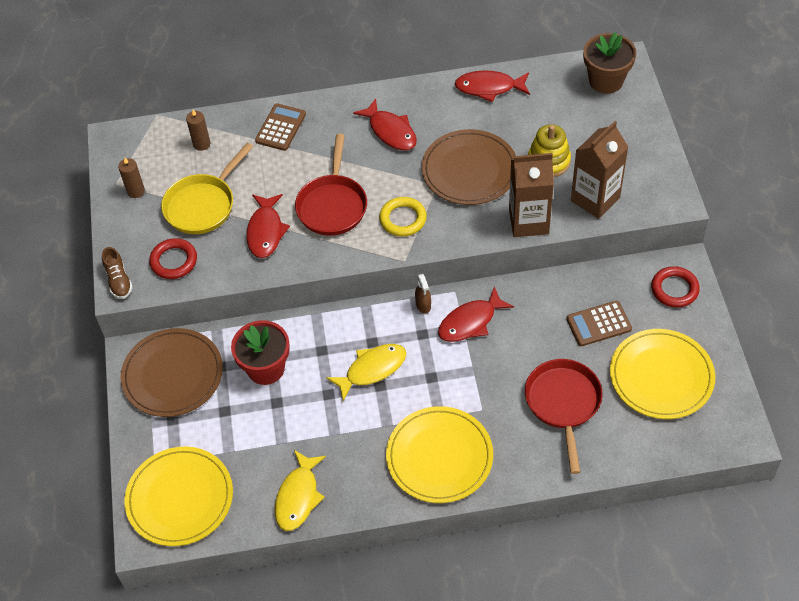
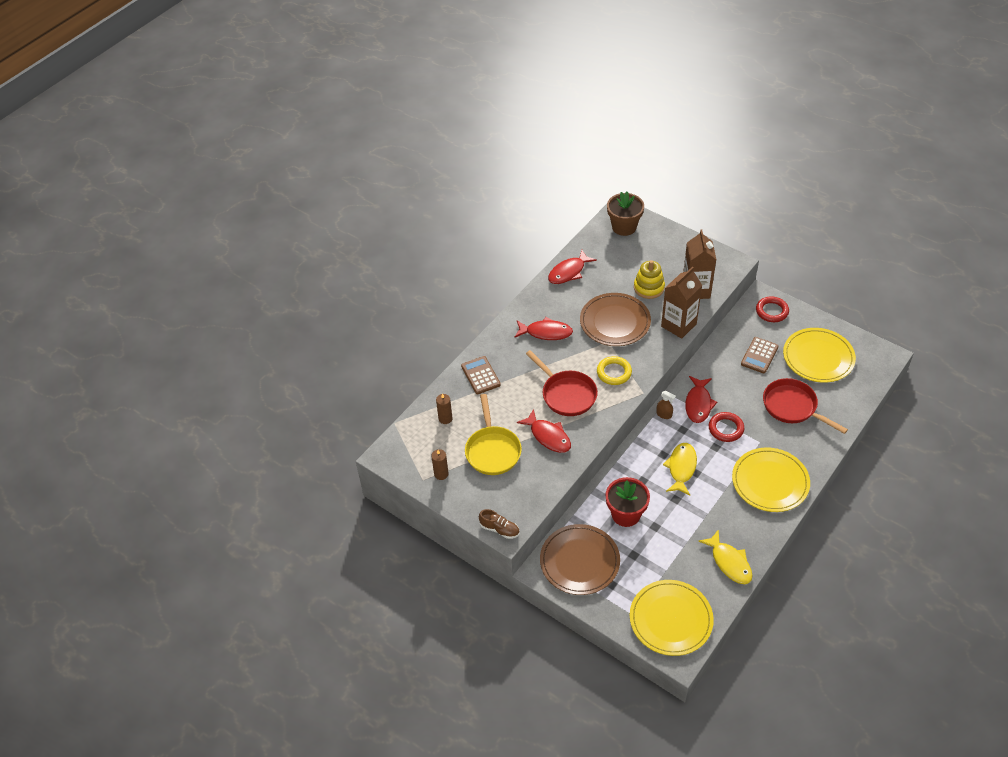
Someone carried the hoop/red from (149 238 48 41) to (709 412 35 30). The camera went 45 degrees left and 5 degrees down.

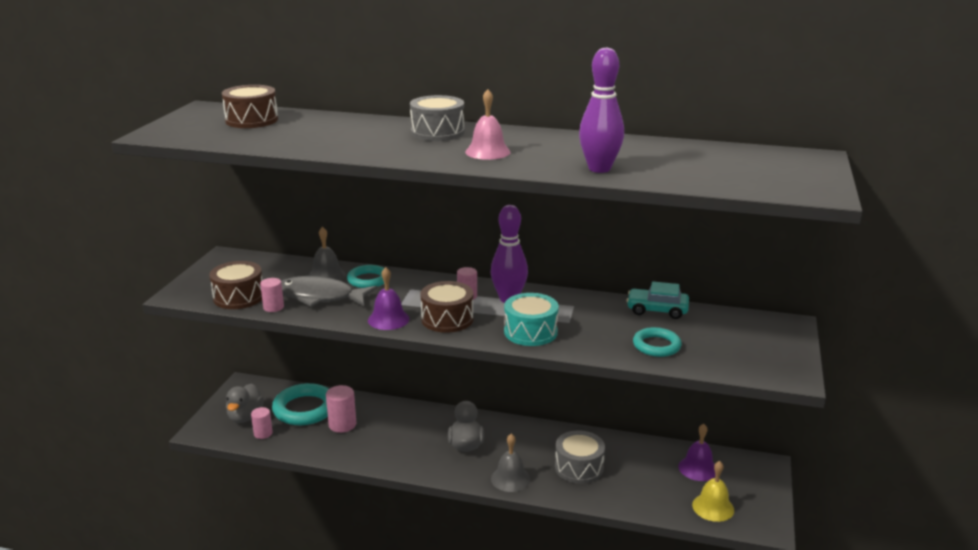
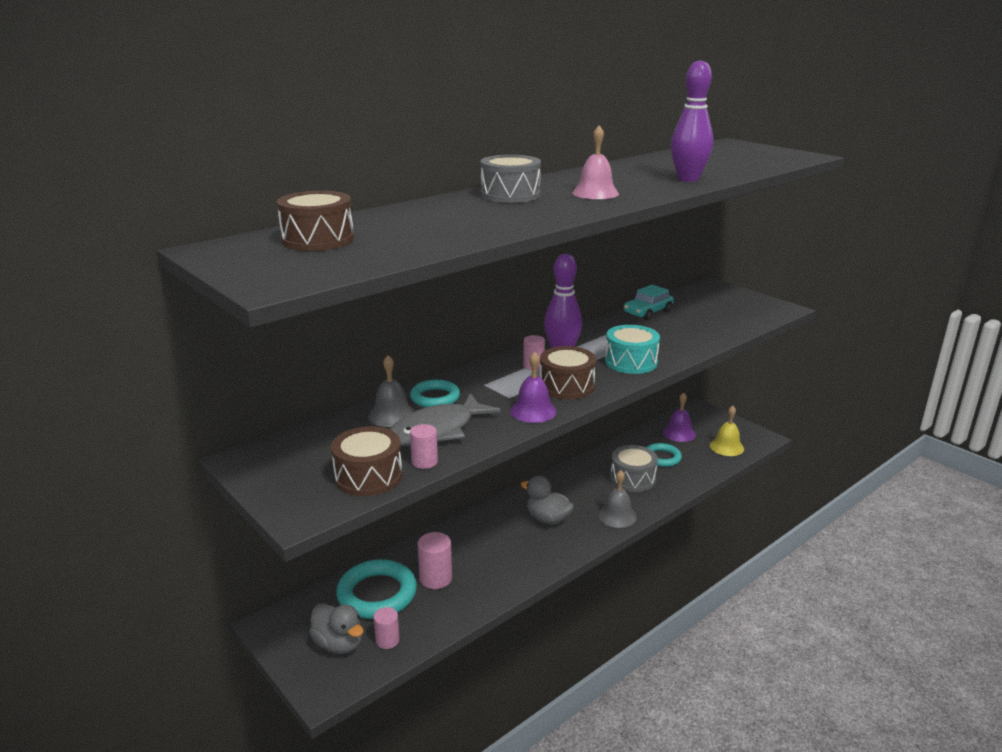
Someone carried the hoop/teal from (633 327 49 30) to (646 443 36 24). The camera went 55 degrees left and 0 degrees up.

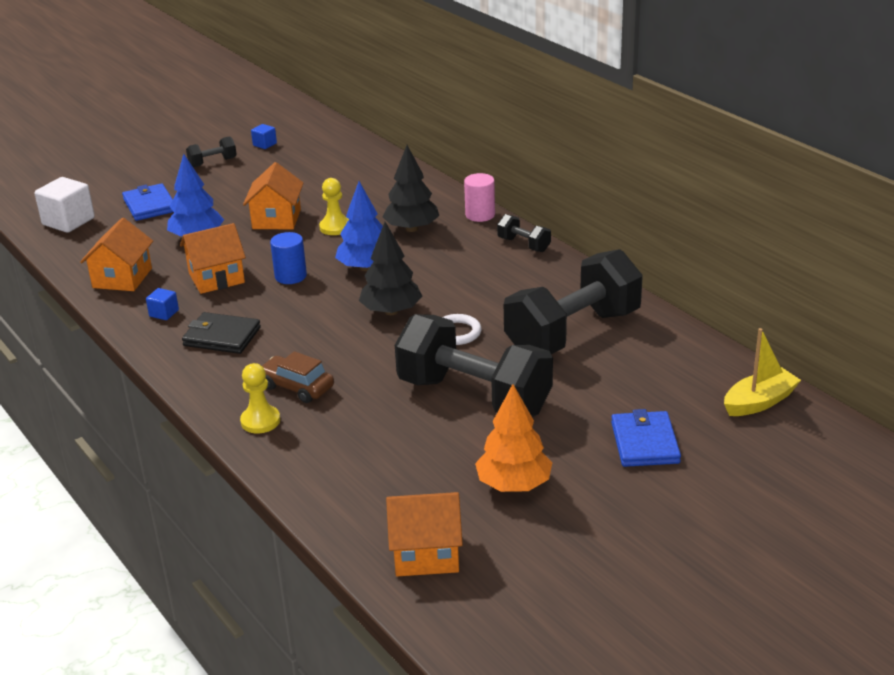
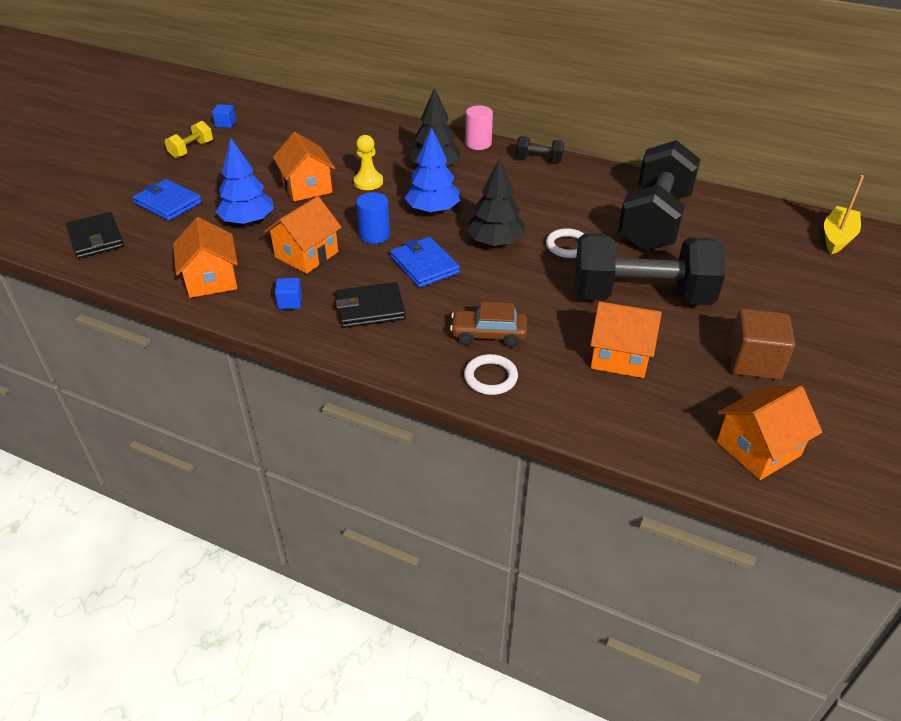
Someone put down the house/orange at (590 301 72 77). Someone carried the billfold/cobalt from (611 409 70 58) to (390 237 70 51). Someone swapped the solid cube/snow-white at (35 177 60 56) for the billfold/black at (66 212 58 47). Someone swapped the game pawn/golden at (240 363 40 70) for the hoop/snow-white at (464 354 54 41). Someone swapped the fir tree/orange at (475 384 78 108) for the solid cube/russet at (729 309 66 71). Someone repainted the dumbbell/black at (186 136 51 32), which became the dumbbell/golden at (165 121 48 38). The camera went 30 degrees left and 10 degrees up.

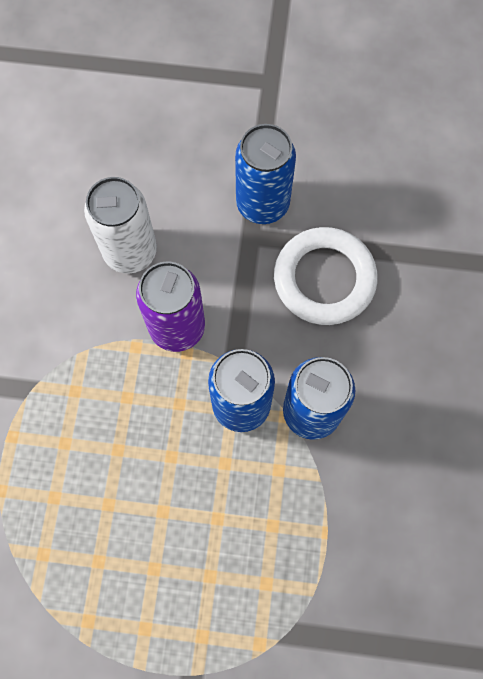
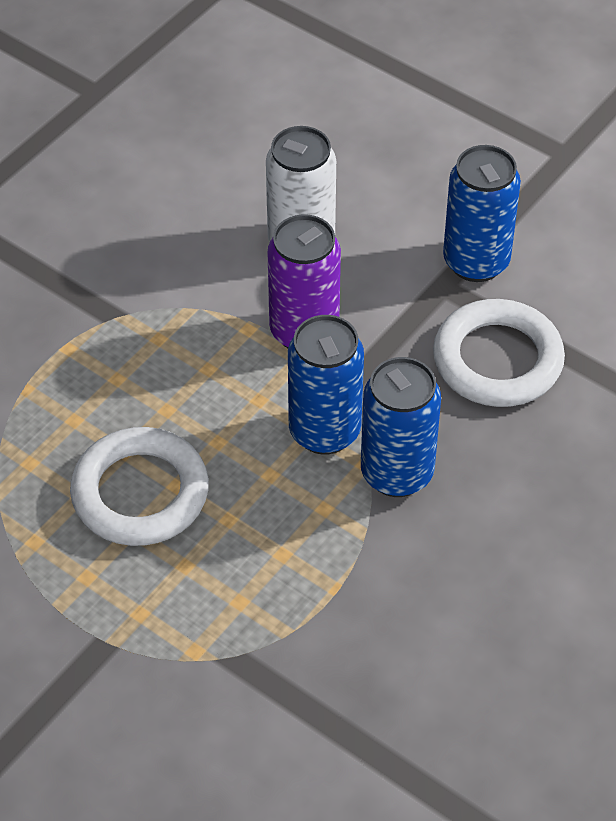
Someone put down the hoop/snow-white at (70 427 139 119). The camera went 30 degrees right and 20 degrees down.

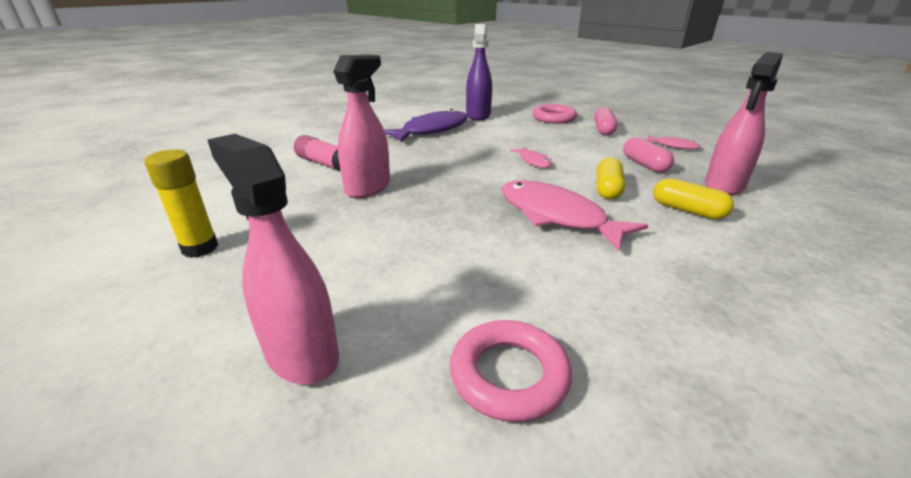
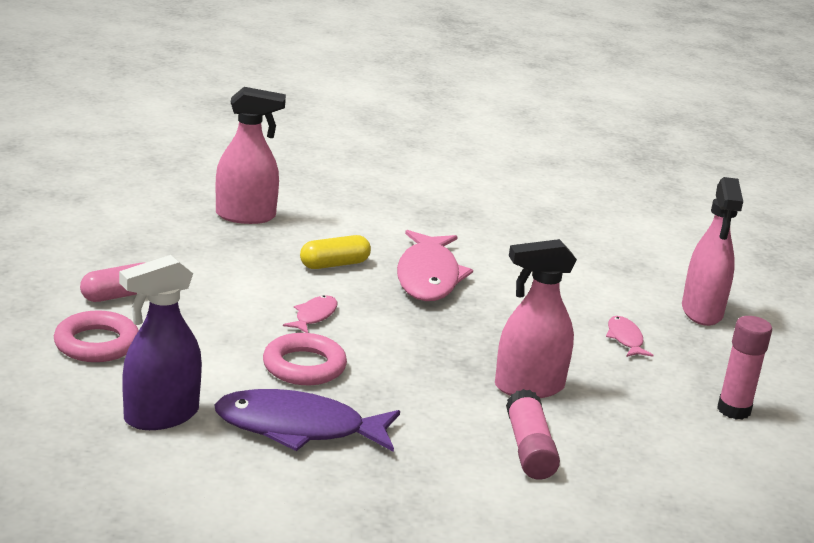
Someone took away the pill shape/rose-pink at (623 137 51 36). Someone took away the pill shape/golden at (653 178 81 42). Someone carried the hoop/rose-pink from (450 320 122 102) to (263 333 84 52). Someone carried the fish/rose-pink from (646 135 55 14) to (606 316 47 41). Someone repainted the stick of glue/golden at (144 149 74 109), which became the stick of glue/rose-pink at (717 316 55 104). The camera went 135 degrees left and 5 degrees down.

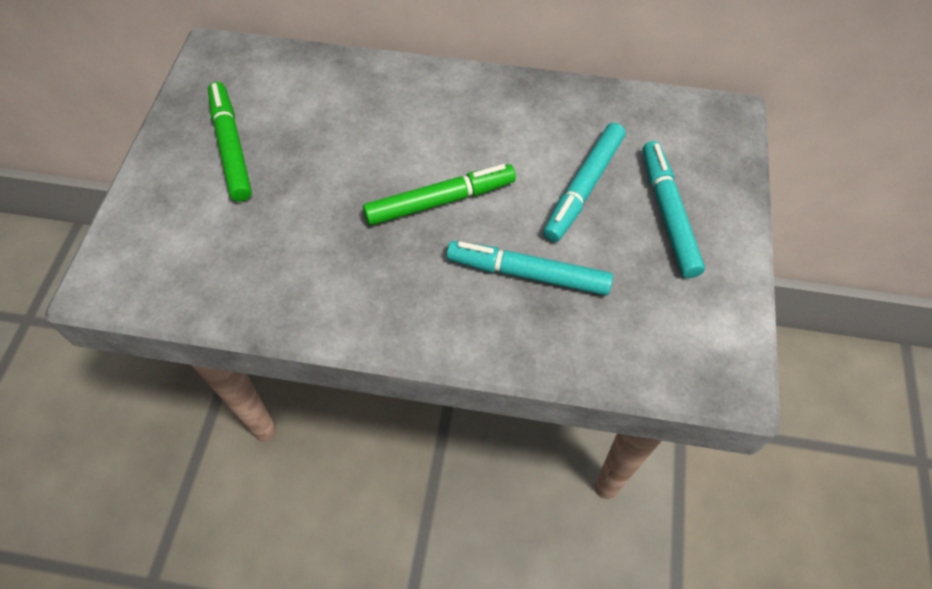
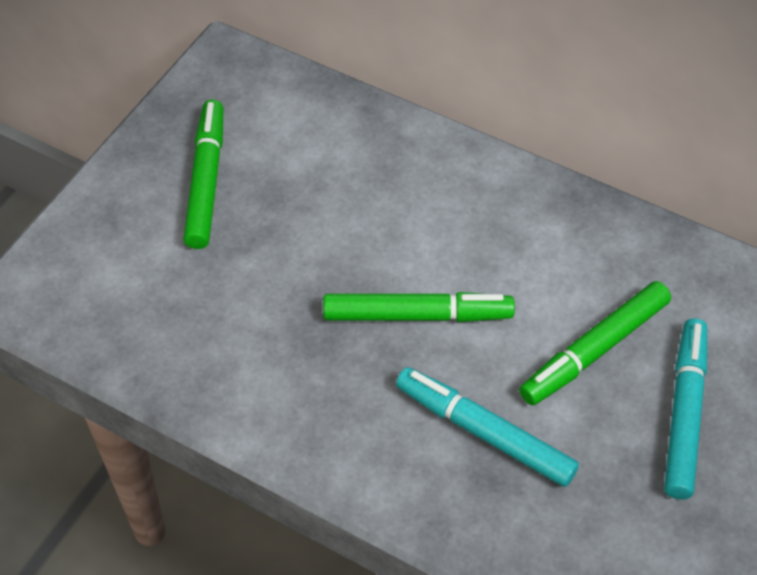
Someone repainted the felt pen/teal at (543 123 82 119), which became the felt pen/leaf-green at (519 281 152 124). The camera went 20 degrees right and 5 degrees down.

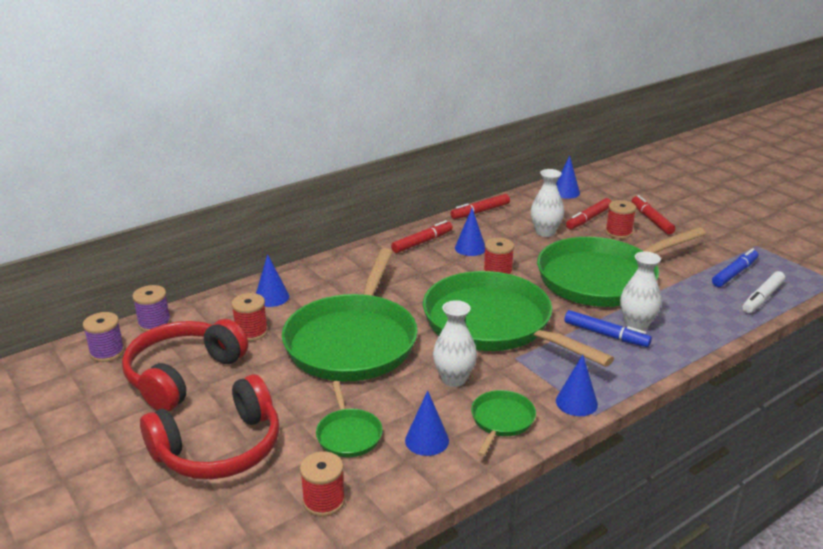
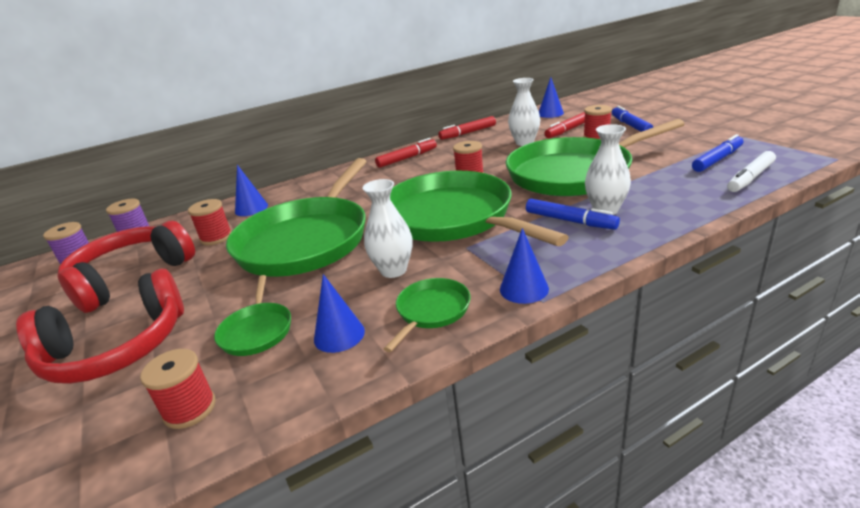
Someone took away the solid cone/cobalt at (455 208 30 48). Someone repainted the felt pen/red at (632 195 43 40), which became the felt pen/cobalt at (612 106 42 26). The camera went 10 degrees right and 0 degrees up.

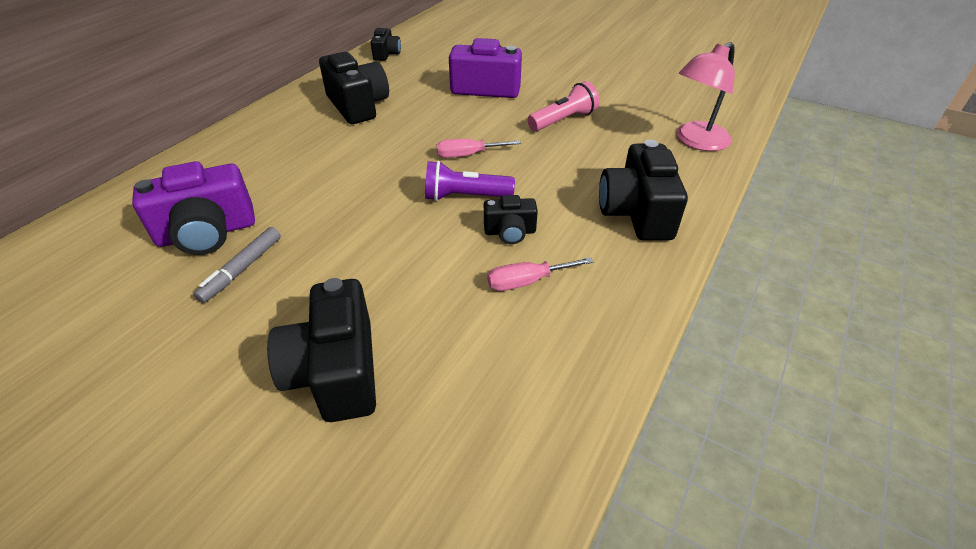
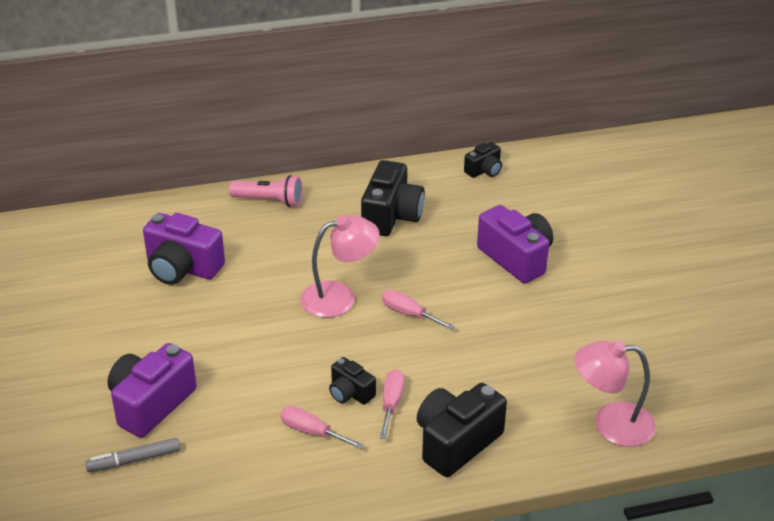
Someone took away the flashlight/purple at (425 161 90 40). Someone put down the reading lamp/rose-pink at (300 215 79 103). Someone put down the flat screwdriver/rose-pink at (380 369 24 70). Someone carried the felt pen/grey from (194 227 87 76) to (85 438 95 34). Someone carried the flashlight/rose-pink from (527 81 72 50) to (229 175 73 32). Someone repainted the camera/black at (267 278 109 144), which became the camera/purple at (107 343 90 95). The camera went 45 degrees right and 5 degrees down.

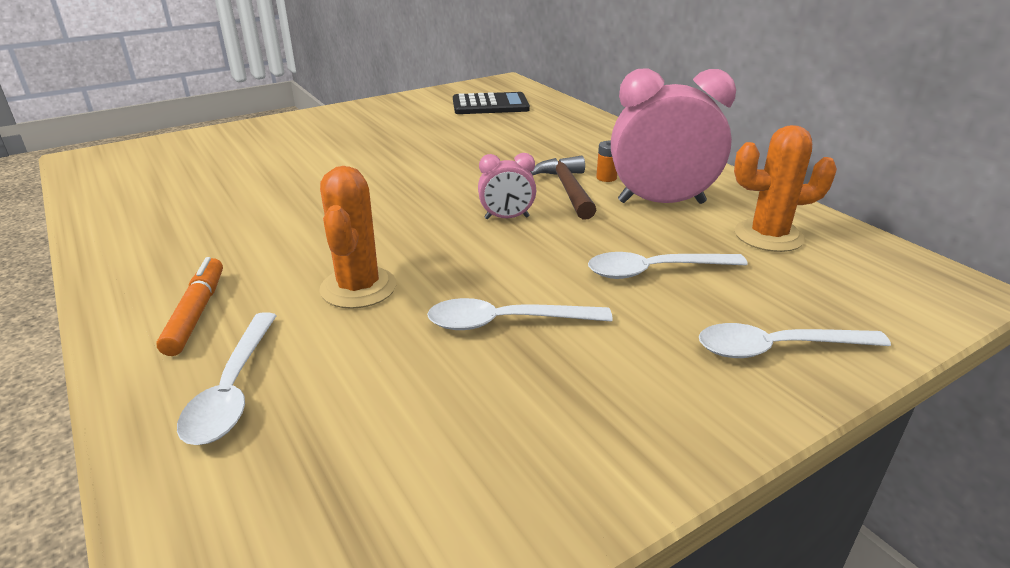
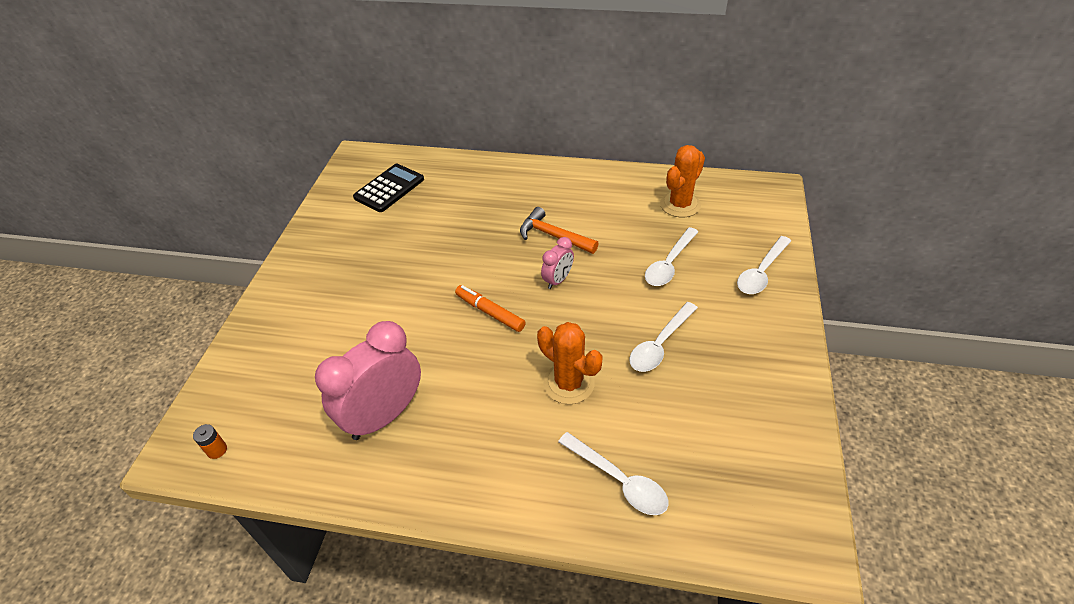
Someone carried the felt pen/orange from (156 257 67 99) to (455 285 71 47). Someone carried the battery/orange from (596 140 21 42) to (193 424 34 35). Someone carried the alarm clock/rose-pink from (611 69 125 135) to (315 321 106 119). Someone repainted the hammer/russet at (530 156 66 64), which became the hammer/orange at (520 207 79 47). The camera went 45 degrees left and 15 degrees up.

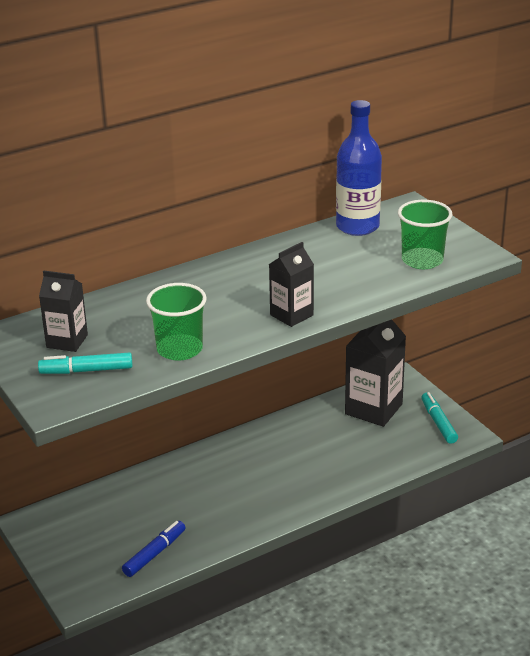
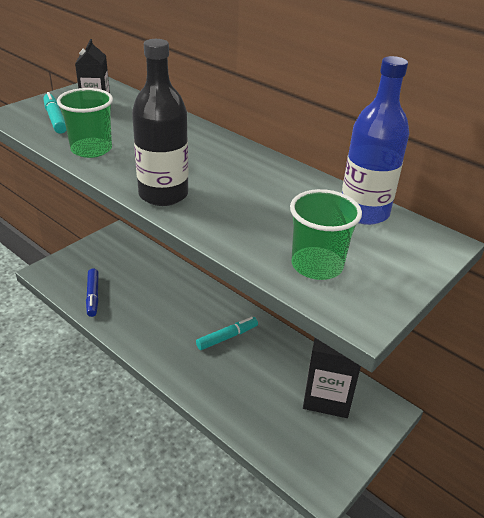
Someone carried the felt pen/teal from (421 392 37 52) to (196 317 62 33). Someone swapped the carton/black at (269 242 45 85) for the drink bottle/black at (132 39 56 167). Someone rotated the felt pen/cobalt at (122 521 64 56) by 60 degrees clockwise. The camera went 70 degrees right and 5 degrees up.

